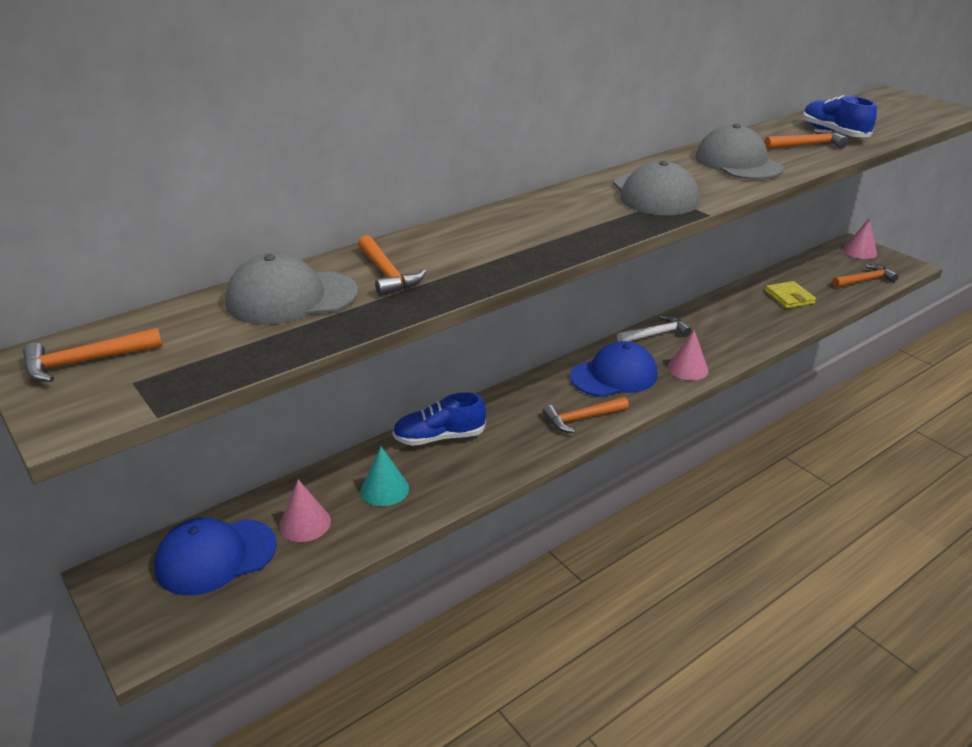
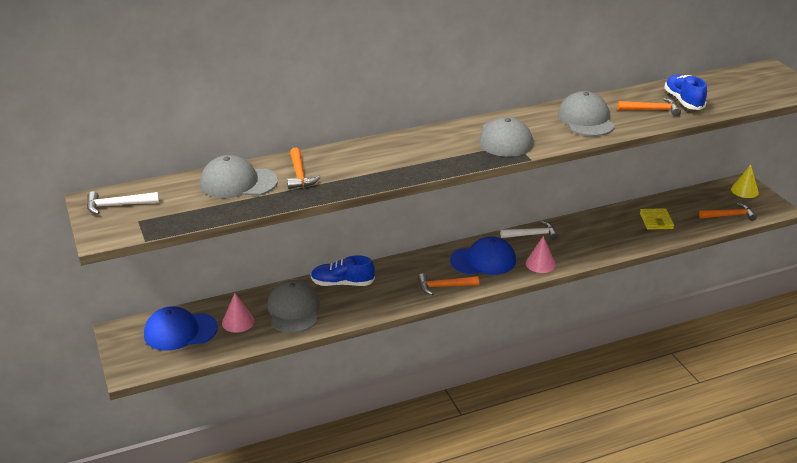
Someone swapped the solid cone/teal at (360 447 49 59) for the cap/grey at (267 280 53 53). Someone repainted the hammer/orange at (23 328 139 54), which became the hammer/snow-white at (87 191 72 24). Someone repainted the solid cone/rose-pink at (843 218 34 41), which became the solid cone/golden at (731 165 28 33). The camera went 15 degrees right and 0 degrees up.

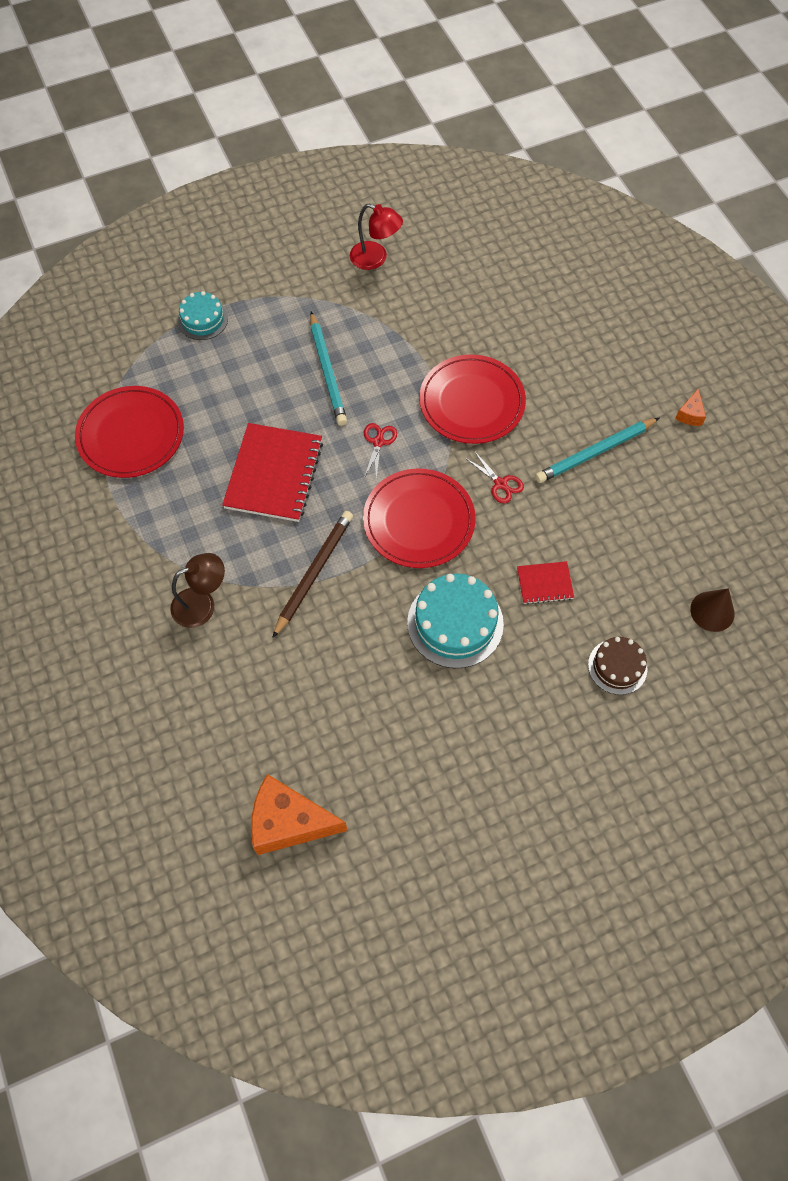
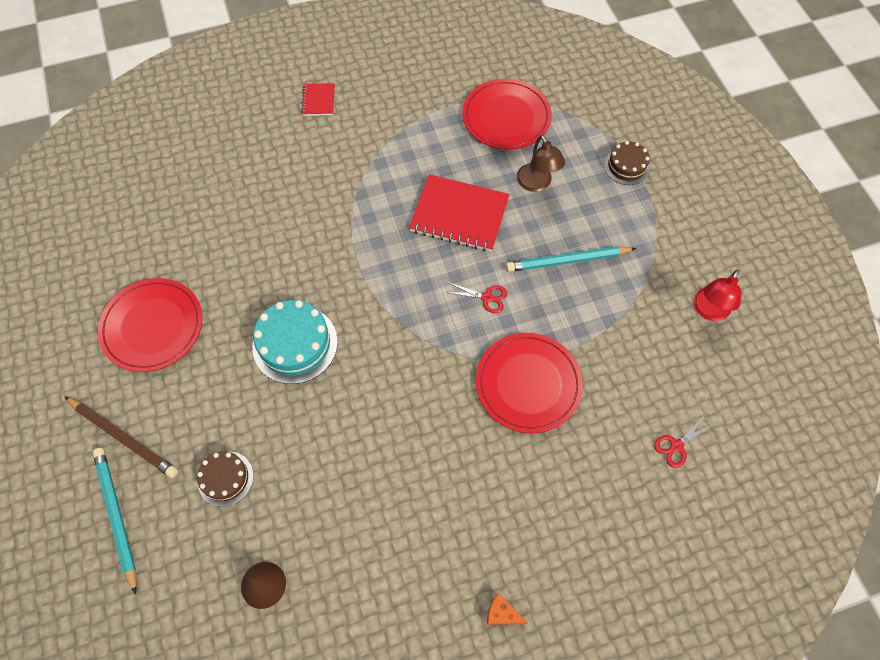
Someone took away the cheese/orange at (251 774 96 81). Someone carried the reading lamp/russet from (170 553 55 75) to (517 135 48 57). Someone carried the lead pencil/russet from (272 511 81 127) to (65 397 113 81). Someone carried the flat dish/red from (363 468 113 100) to (98 278 104 94). Someone carried the scissors/red from (465 451 59 53) to (654 415 60 53). Someone carried the exercise book/red from (517 561 57 43) to (301 83 34 33). Someone carried the lead pencil/teal from (535 418 124 65) to (92 448 45 147). Someone repainted the layer cake/teal at (178 291 50 49), which became the layer cake/russet at (604 141 46 44). The camera went 95 degrees right and 0 degrees up.

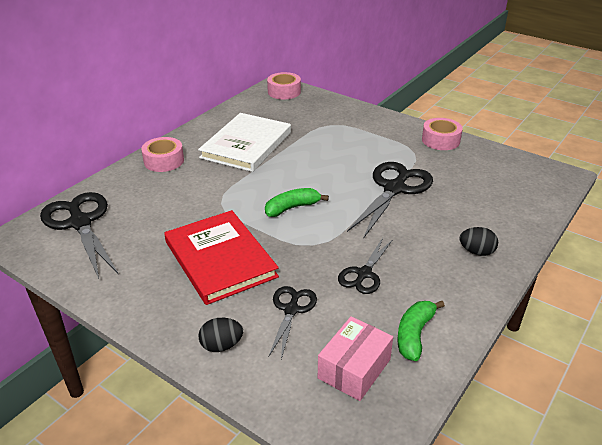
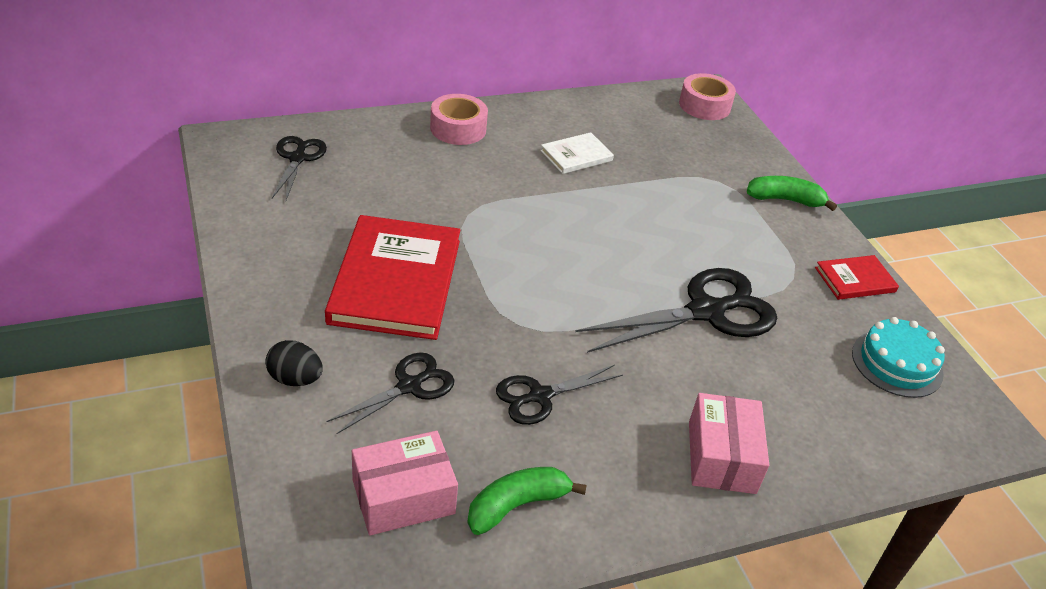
Someone put down the layer cake/teal at (852 317 93 81). Someone carried the banana fruit/leaf-green from (265 188 64 29) to (747 176 90 35). Someone swapped the roll of tape/rose-pink at (422 118 41 32) for the hardback/red at (815 255 84 45). Someone swapped the toy egg/black at (460 227 38 29) for the box/rose-pink at (689 393 80 101). Someone scaled the scissors/black at (40 192 78 87) by 0.57. Someone scaled the hardback/snow-white at (198 113 93 59) by 0.48. The camera went 30 degrees right and 5 degrees up.

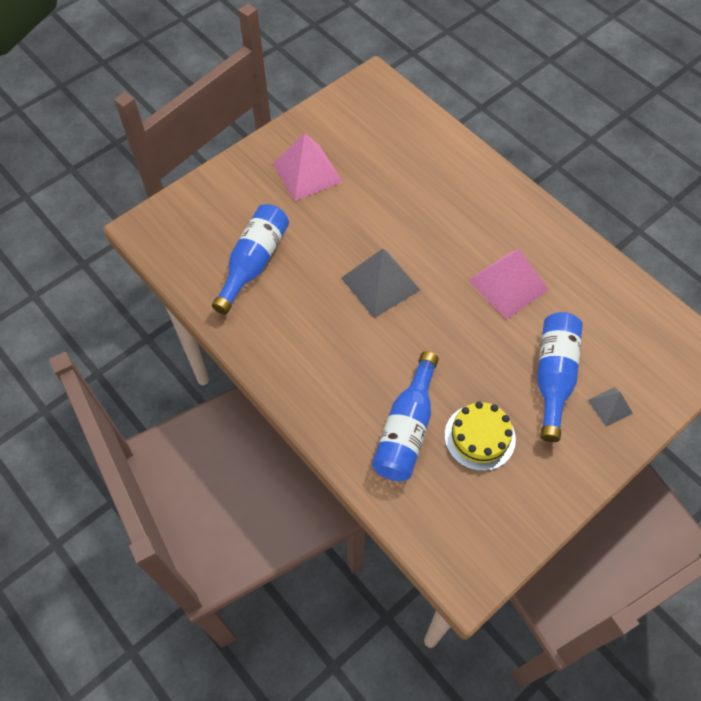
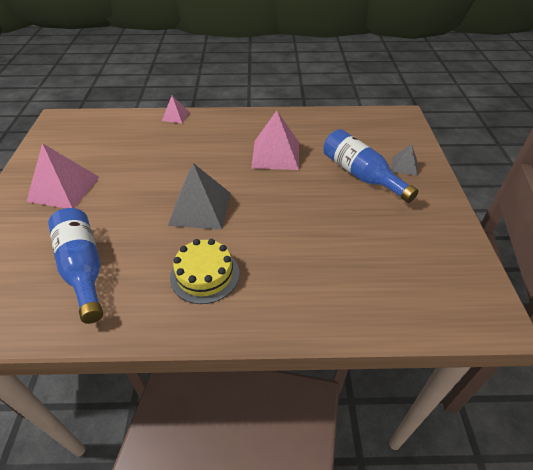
Someone took away the drink bottle/cobalt at (372 351 67 130). Someone put down the pyramid/rose-pink at (162 96 27 27). Someone carried the layer cake/golden from (445 401 71 70) to (170 239 69 65). The camera went 50 degrees left and 15 degrees down.

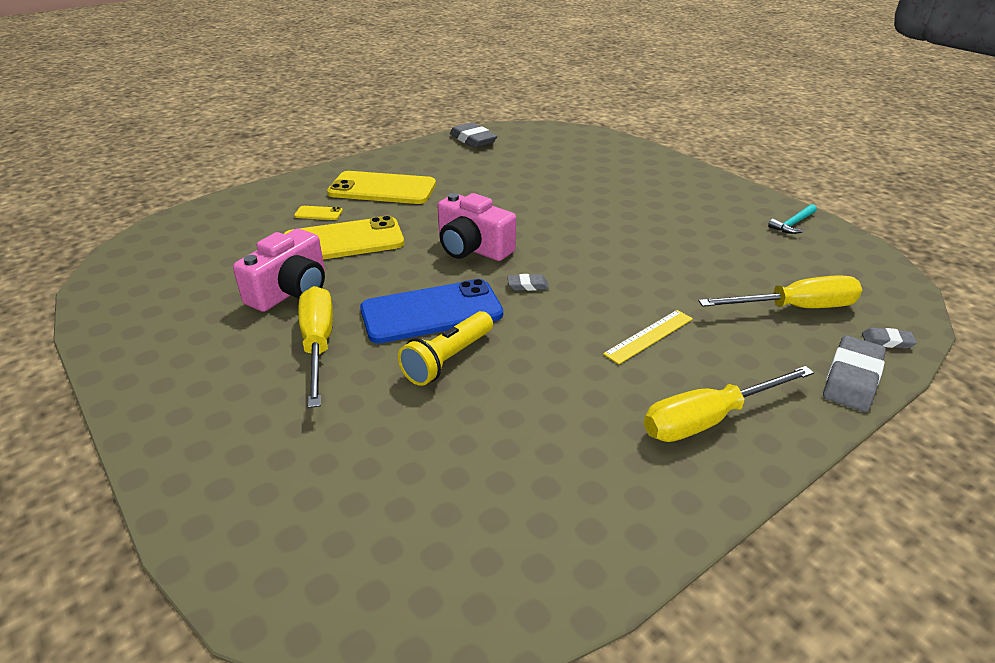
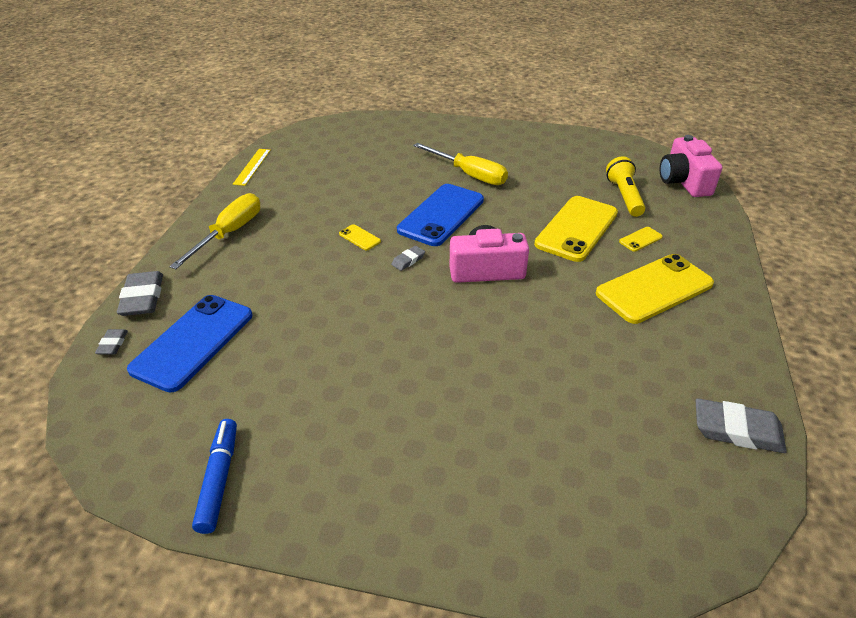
Someone put down the smartphone/golden at (339 224 42 26). Someone carried the camera/rose-pink from (233 229 92 83) to (660 135 62 62). Someone carried the flashlight/golden from (398 311 95 75) to (606 156 39 61). Someone carried the ruler/golden from (603 310 90 54) to (233 149 38 37). Someone swapped the flat screwdriver/golden at (699 275 163 33) for the smartphone/cobalt at (127 295 125 97). Someone swapped the hammer/teal at (768 204 49 30) for the felt pen/cobalt at (192 419 45 115). Someone rotated the pencil eraser/grey at (862 327 55 22) by 60 degrees counterclockwise. The camera went 140 degrees right and 5 degrees up.

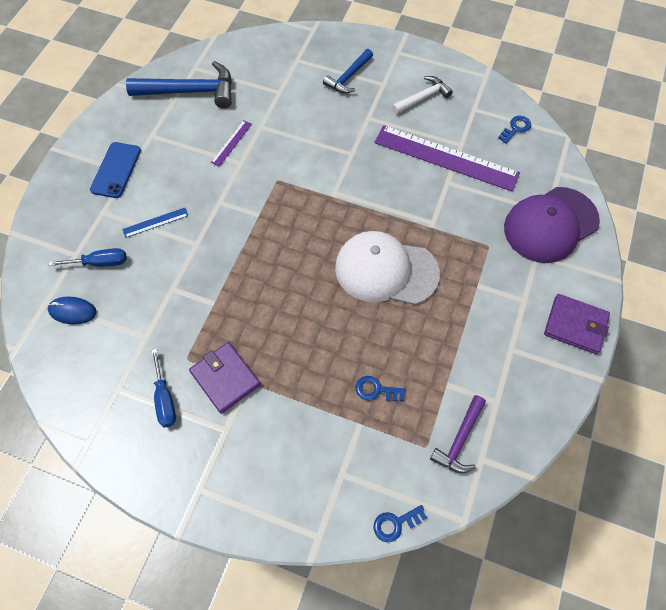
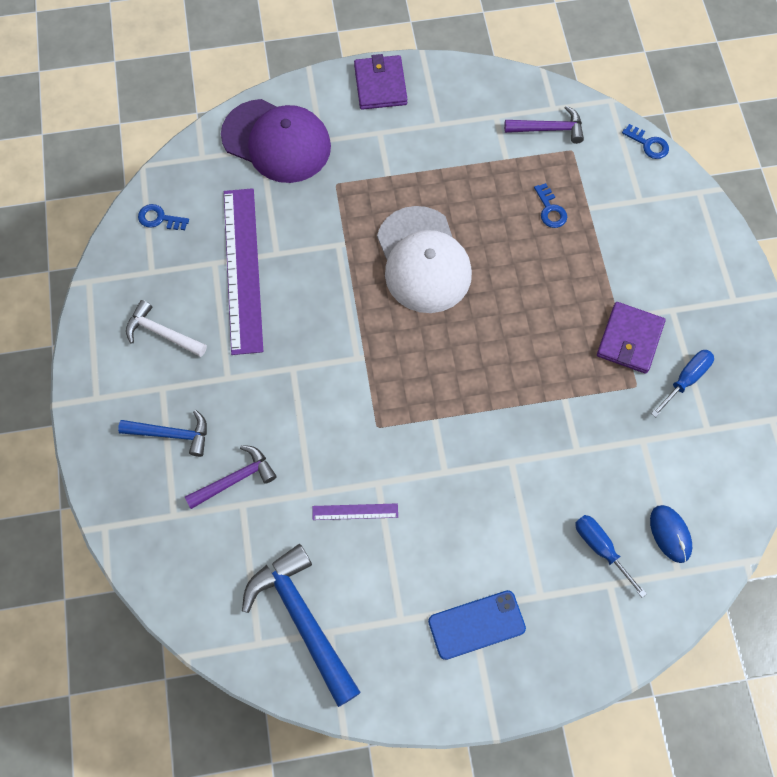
Someone took away the ruler/cobalt at (122 208 67 30). Someone put down the hammer/purple at (185 445 92 64). The camera went 120 degrees left and 5 degrees up.

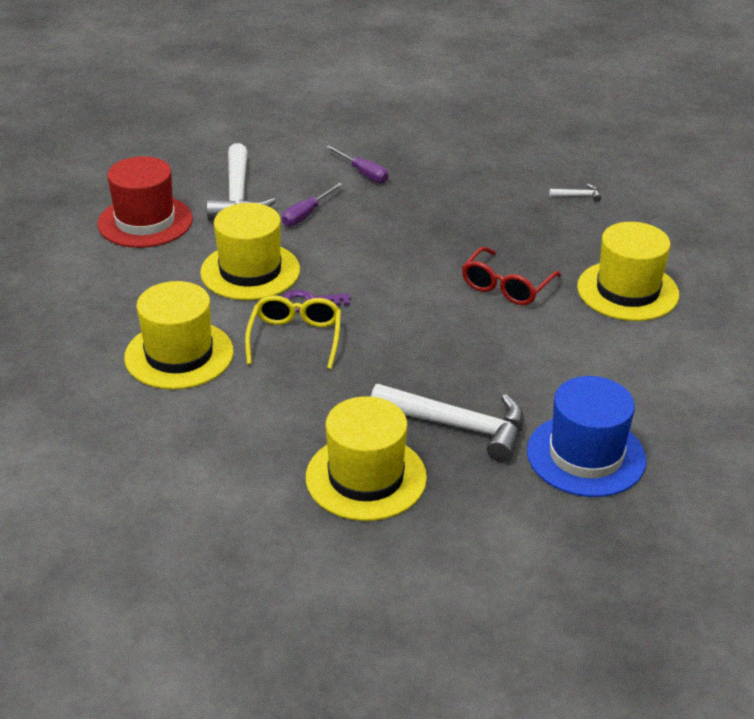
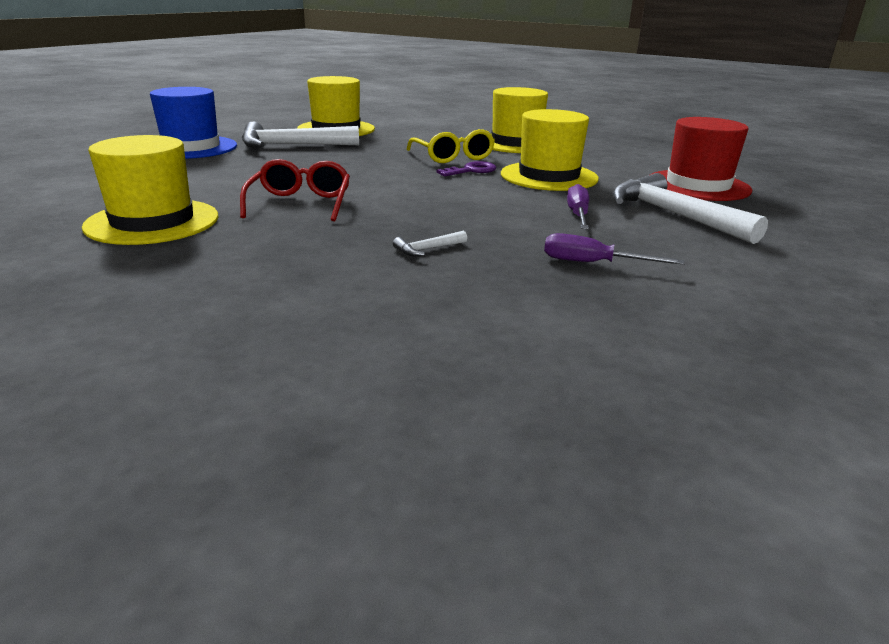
Someone carried the hammer/snow-white from (549 184 52 18) to (393 231 74 25). The camera went 150 degrees right and 10 degrees down.

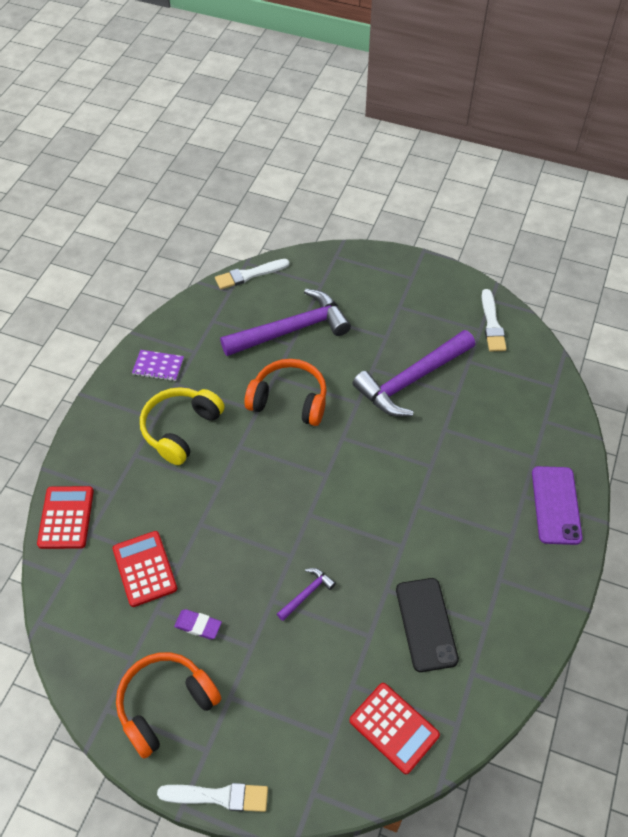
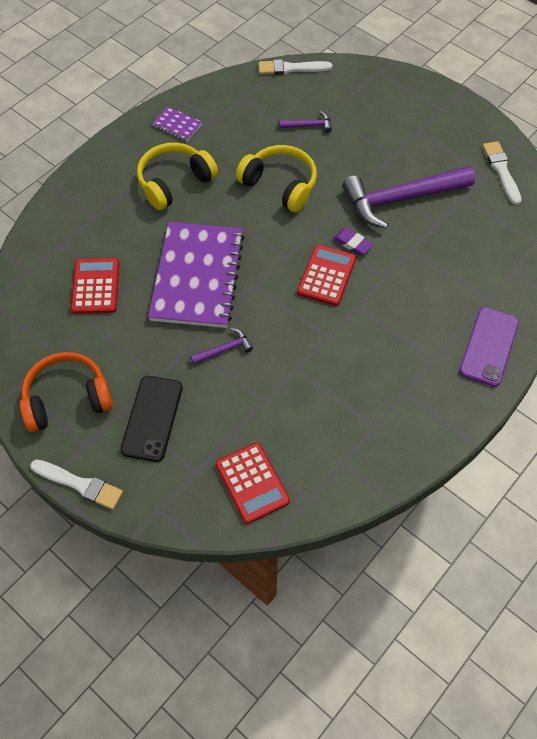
Someone put down the exercise book/purple at (148 222 97 106). Someone carried the calculator/red from (37 486 57 63) to (297 244 59 62). Someone carried the pencil eraser/purple from (174 609 48 30) to (333 228 40 27). Someone carried the smartphone/black from (396 578 63 94) to (121 376 62 86). Someone repainted the over-ear headphones/orange at (244 359 83 67), which became the over-ear headphones/golden at (236 145 81 67). Someone rotated the brush/snow-white at (481 289 26 62) by 150 degrees clockwise. Someone scaled the hammer/purple at (220 289 131 67) by 0.43. The camera went 20 degrees right and 5 degrees up.

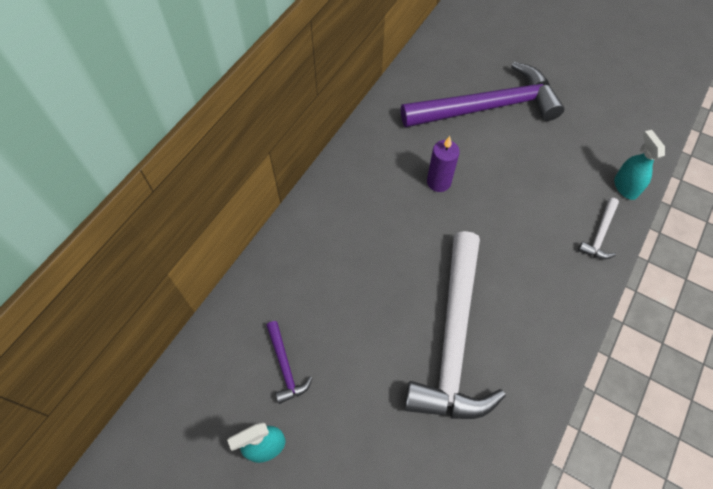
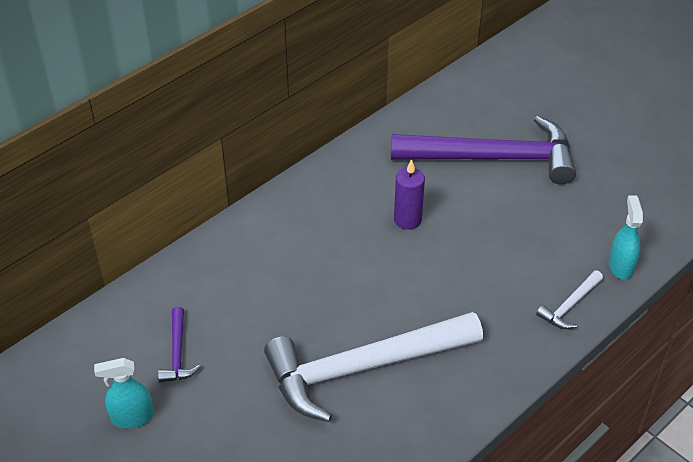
Someone rotated the hammer/snow-white at (404 231 102 188) by 45 degrees clockwise. The camera went 15 degrees right and 15 degrees down.

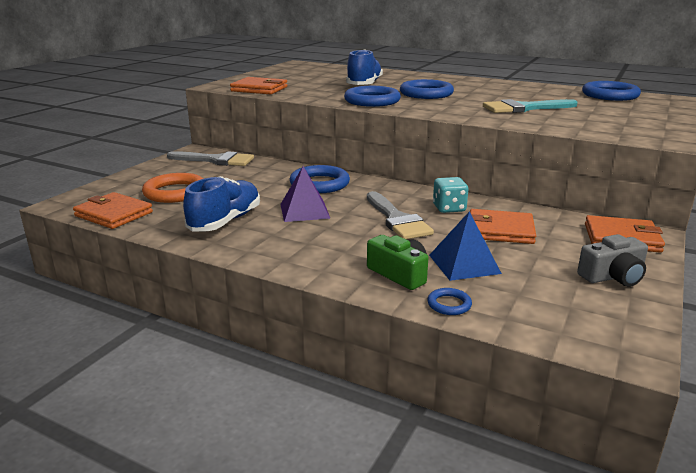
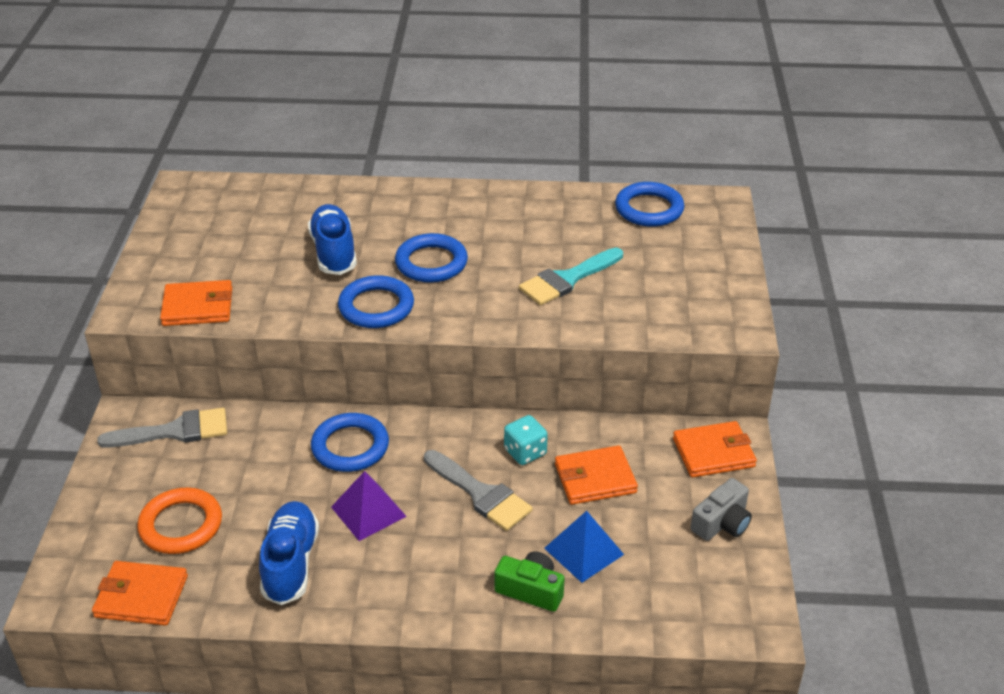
Someone took away the hoop/cobalt at (427 288 45 27). The camera went 25 degrees left and 15 degrees up.

